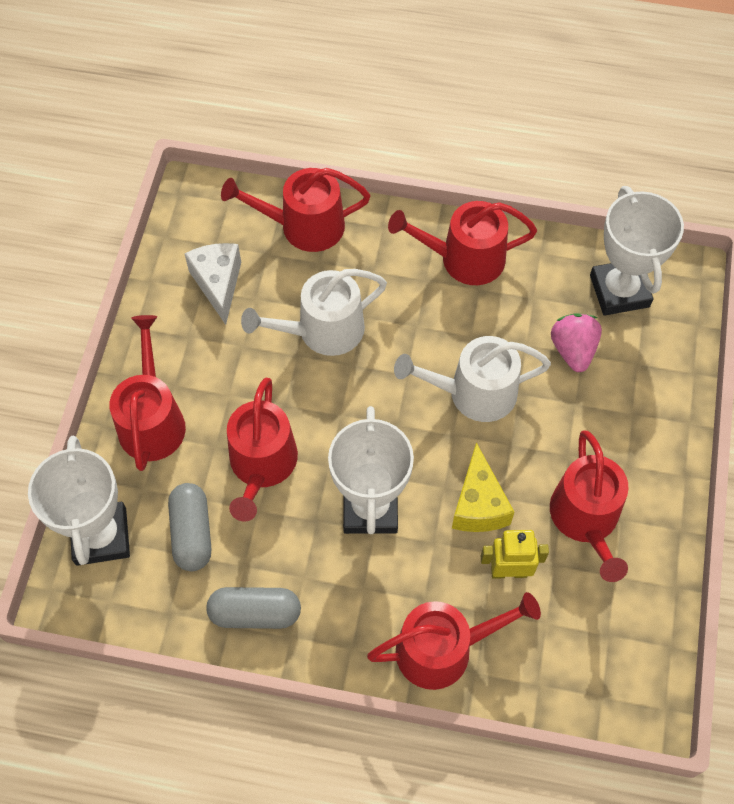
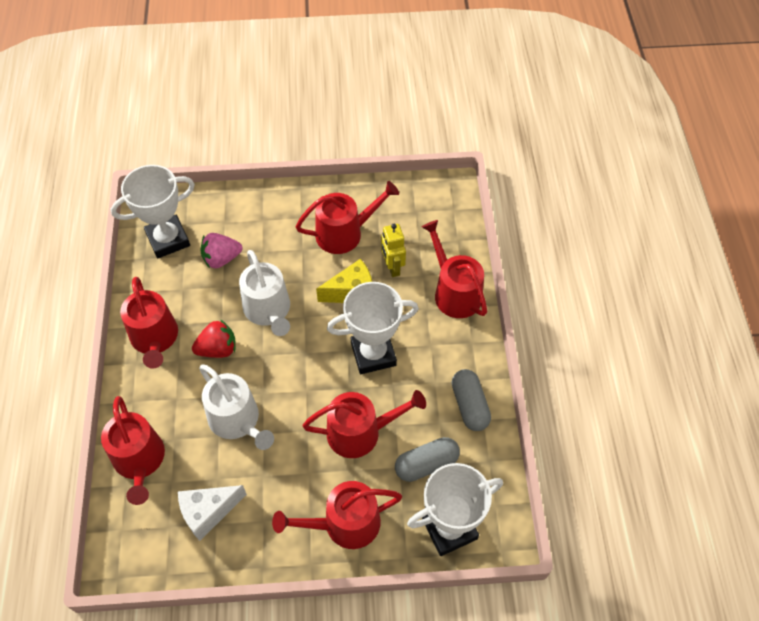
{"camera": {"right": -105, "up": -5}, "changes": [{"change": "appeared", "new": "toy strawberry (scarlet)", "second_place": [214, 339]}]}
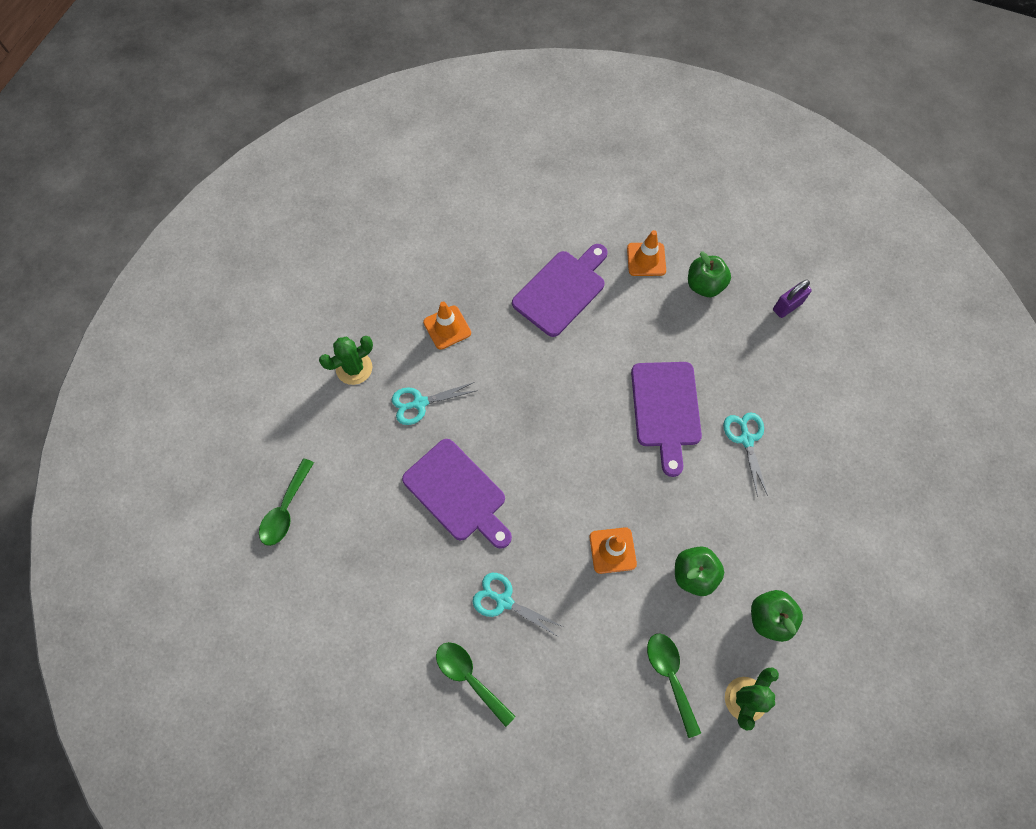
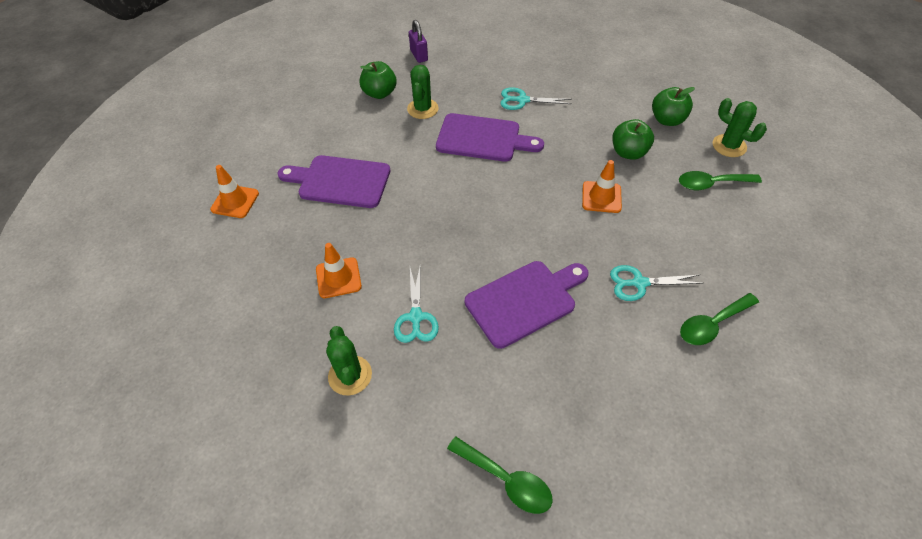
{"camera": {"right": -75, "up": -15}, "changes": [{"change": "spun", "old": "scissors (teal)", "first_place": [518, 604], "second_place": [656, 283], "degrees": 45}, {"change": "spun", "old": "bread board (violet)", "first_place": [560, 290], "second_place": [333, 181], "degrees": -45}, {"change": "relocated", "old": "safety cone (orange-coloured)", "first_place": [646, 253], "second_place": [234, 191]}, {"change": "appeared", "new": "saguaro cactus (emerald)", "second_place": [422, 92]}]}
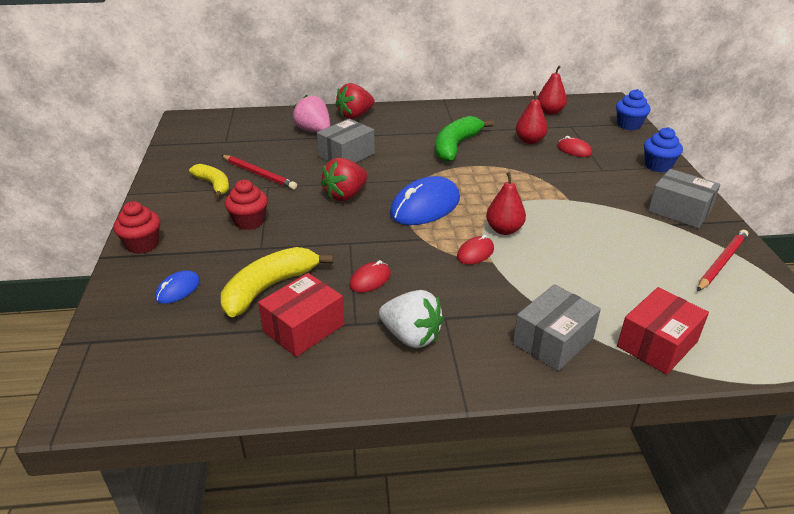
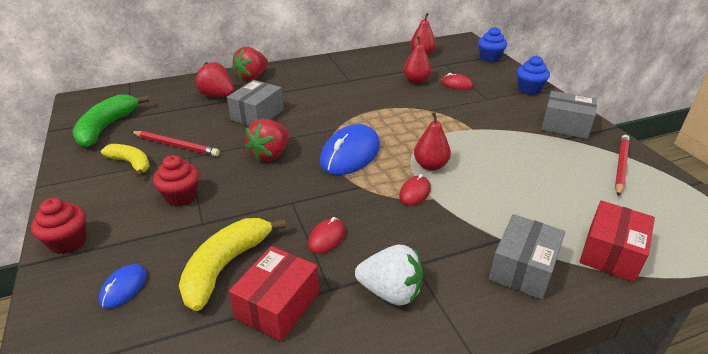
{"camera": {"right": -15, "up": 0}, "changes": [{"change": "colour", "old": "toy strawberry (rosy)", "new": "toy strawberry (scarlet)", "first_place": [311, 114], "second_place": [214, 79]}, {"change": "relocated", "old": "toy banana (emerald)", "first_place": [464, 139], "second_place": [110, 121]}]}
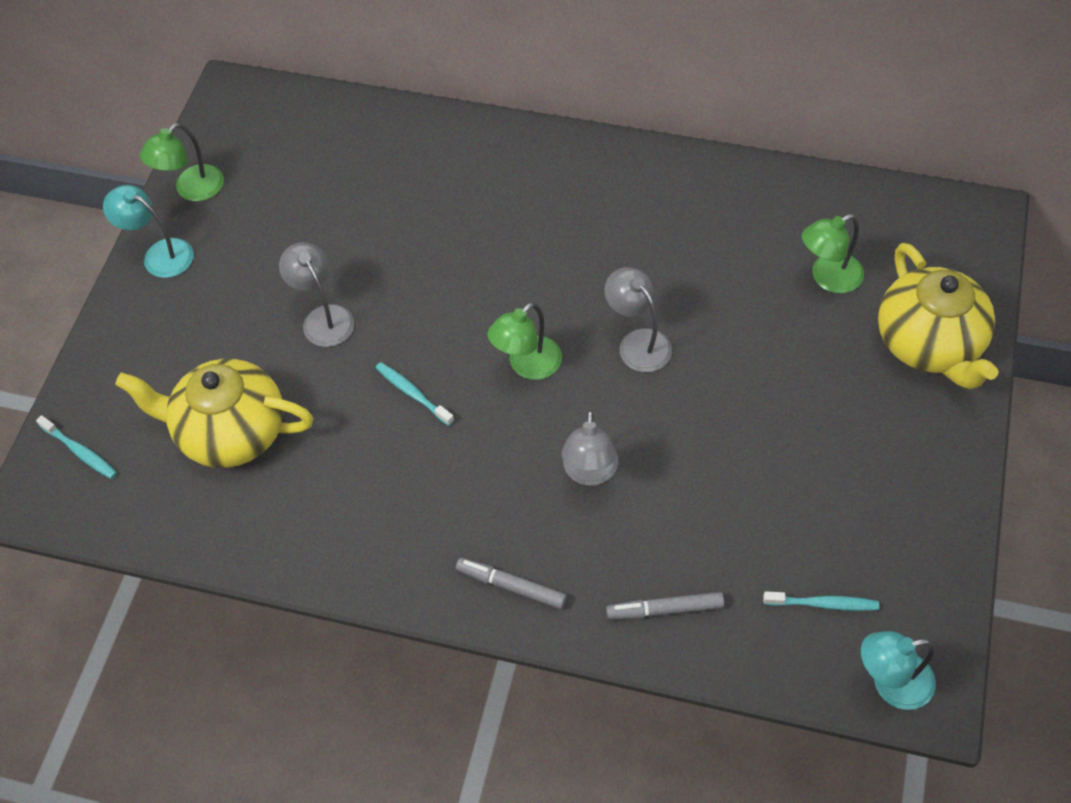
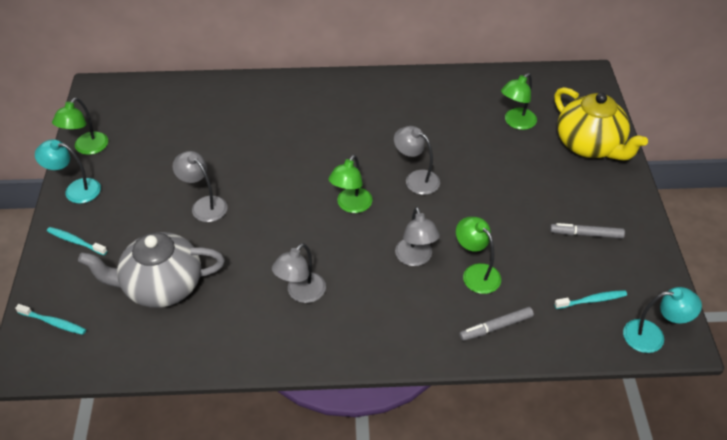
{"camera": {"right": -20, "up": -10}, "changes": [{"change": "colour", "old": "teapot (bright yellow)", "new": "teapot (grey)", "first_place": [214, 413], "second_place": [151, 270]}, {"change": "relocated", "old": "dental brush (teal)", "first_place": [414, 394], "second_place": [77, 241]}, {"change": "relocated", "old": "marker (grey)", "first_place": [511, 583], "second_place": [587, 231]}, {"change": "spun", "old": "lamp (teal)", "first_place": [898, 670], "second_place": [662, 320], "degrees": -150}, {"change": "appeared", "new": "lamp (grey)", "second_place": [299, 273]}, {"change": "appeared", "new": "lamp (emerald)", "second_place": [478, 255]}]}
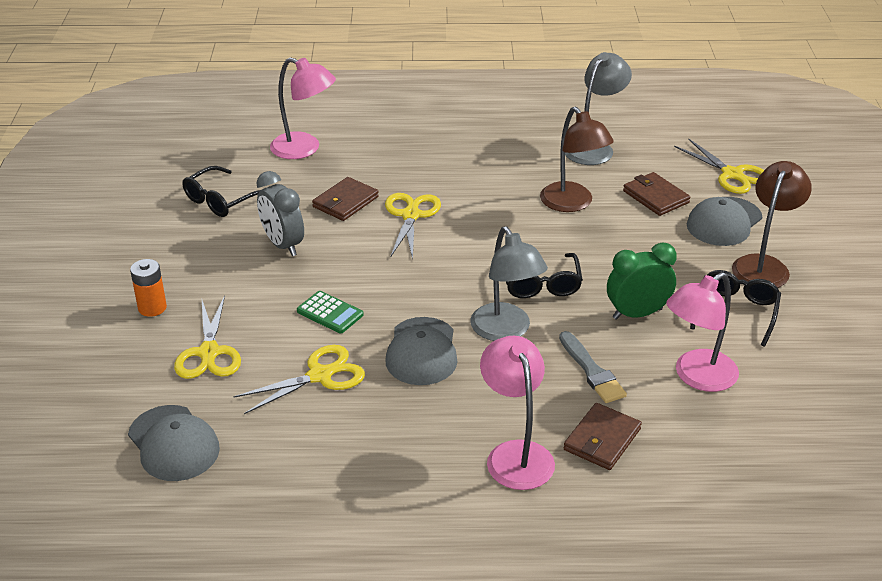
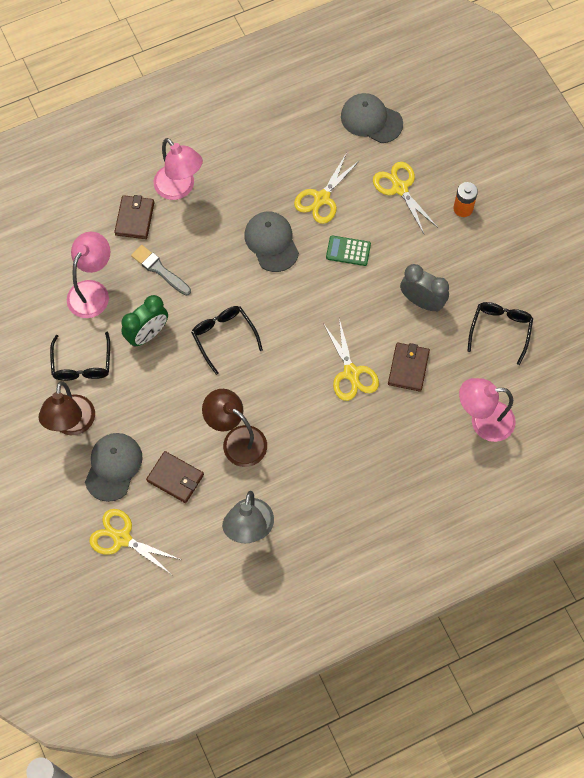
{"camera": {"right": 155, "up": 30}, "changes": [{"change": "missing", "old": "lamp (grey)", "first_place": [509, 283]}]}
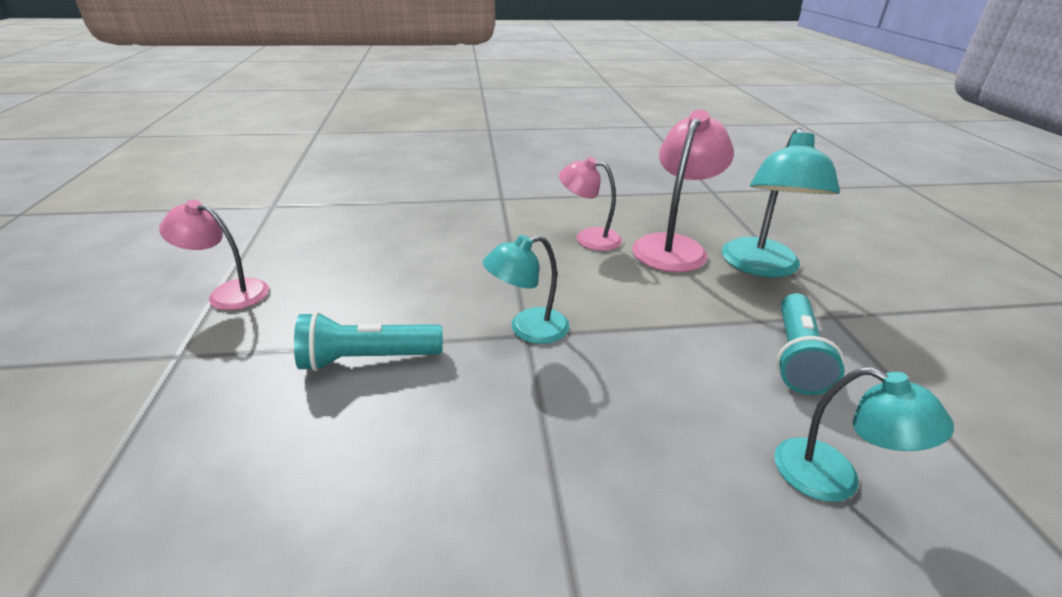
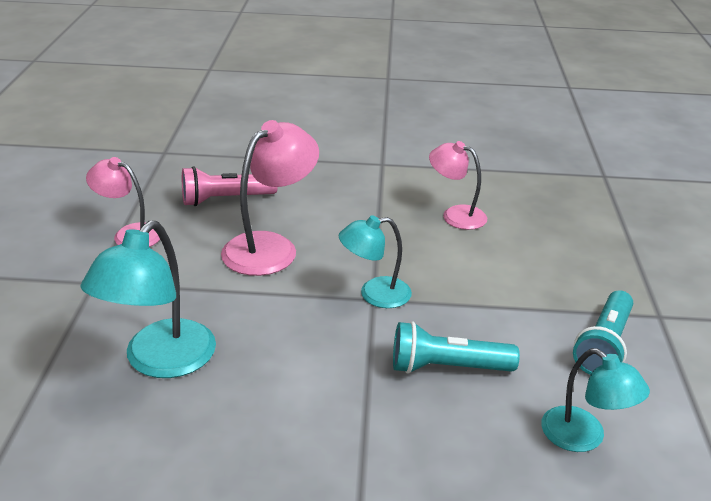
{"camera": {"right": 10, "up": 0}, "changes": [{"change": "relocated", "old": "pocket torch (teal)", "first_place": [368, 341], "second_place": [456, 347]}, {"change": "relocated", "old": "lamp (rosy)", "first_place": [683, 191], "second_place": [270, 198]}, {"change": "relocated", "old": "lamp (teal)", "first_place": [781, 202], "second_place": [148, 299]}, {"change": "appeared", "new": "pocket torch (rosy)", "second_place": [230, 186]}]}
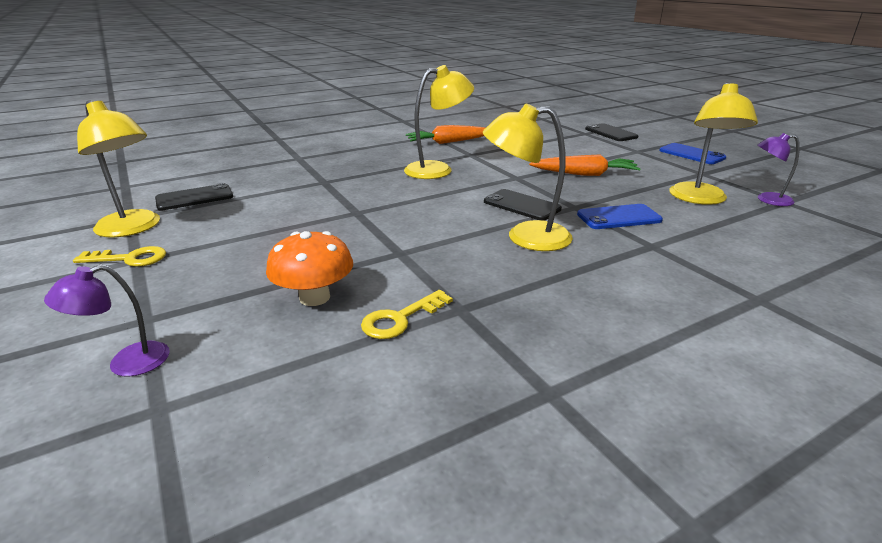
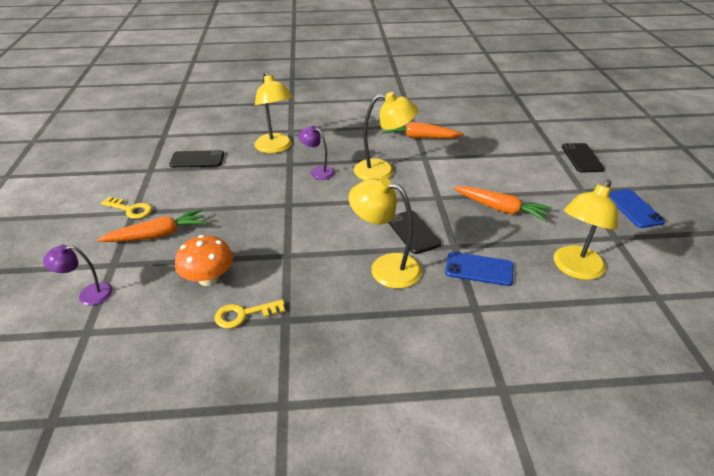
{"camera": {"right": 25, "up": 10}, "changes": [{"change": "relocated", "old": "lamp (bright yellow)", "first_place": [118, 168], "second_place": [273, 112]}, {"change": "relocated", "old": "lamp (violet)", "first_place": [778, 169], "second_place": [316, 153]}, {"change": "appeared", "new": "root vegetable (orange-coloured)", "second_place": [152, 225]}]}
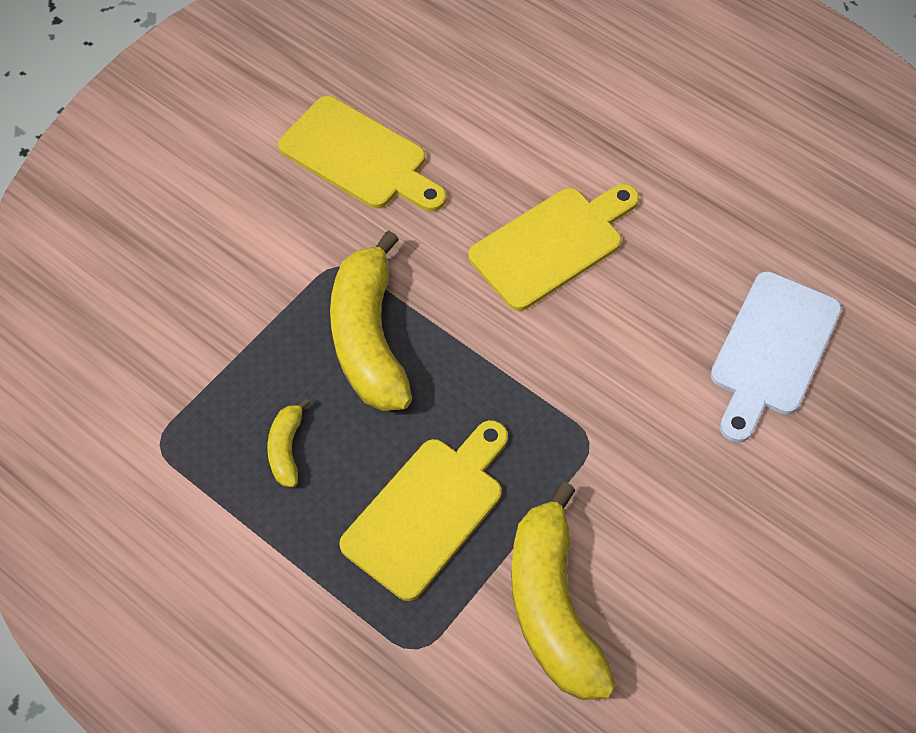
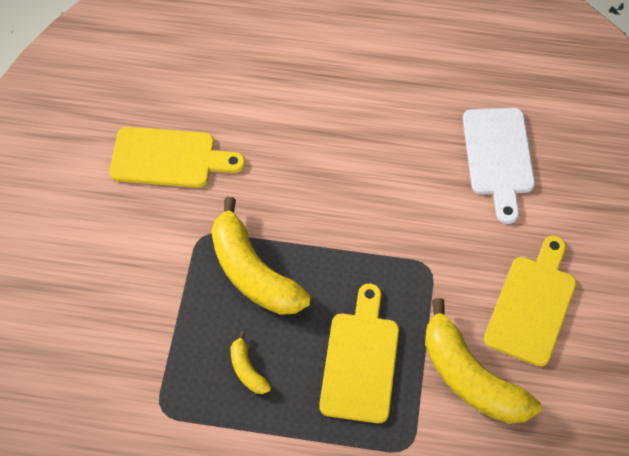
{"camera": {"right": -30, "up": 0}, "changes": [{"change": "relocated", "old": "bread board (bright yellow)", "first_place": [553, 247], "second_place": [530, 301]}]}
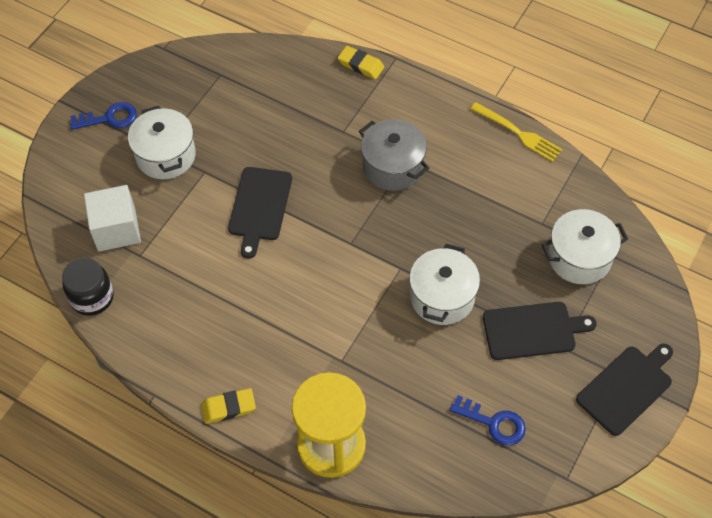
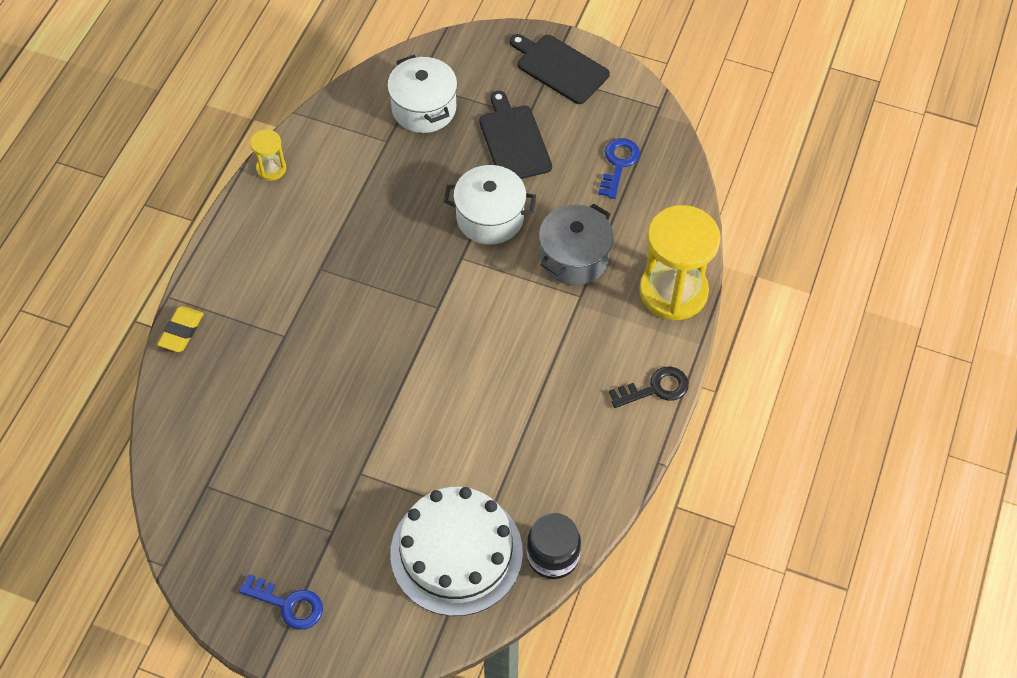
{"camera": {"right": -100, "up": 0}, "changes": [{"change": "spun", "old": "latchkey (cobalt)", "first_place": [103, 116], "second_place": [281, 602], "degrees": 135}, {"change": "exchanged", "old": "cube (white)", "new": "cake (white)", "first_place": [112, 218], "second_place": [456, 551]}, {"change": "missing", "old": "stockpot (white)", "first_place": [162, 142]}, {"change": "exchanged", "old": "eraser (bright yellow)", "new": "latchkey (ebony)", "first_place": [228, 406], "second_place": [649, 387]}, {"change": "missing", "old": "bread board (ebony)", "first_place": [260, 213]}, {"change": "relocated", "old": "stockpot (grey)", "first_place": [394, 155], "second_place": [576, 244]}, {"change": "exchanged", "old": "dinner fork (bright yellow)", "new": "sandglass (bright yellow)", "first_place": [516, 132], "second_place": [268, 155]}]}
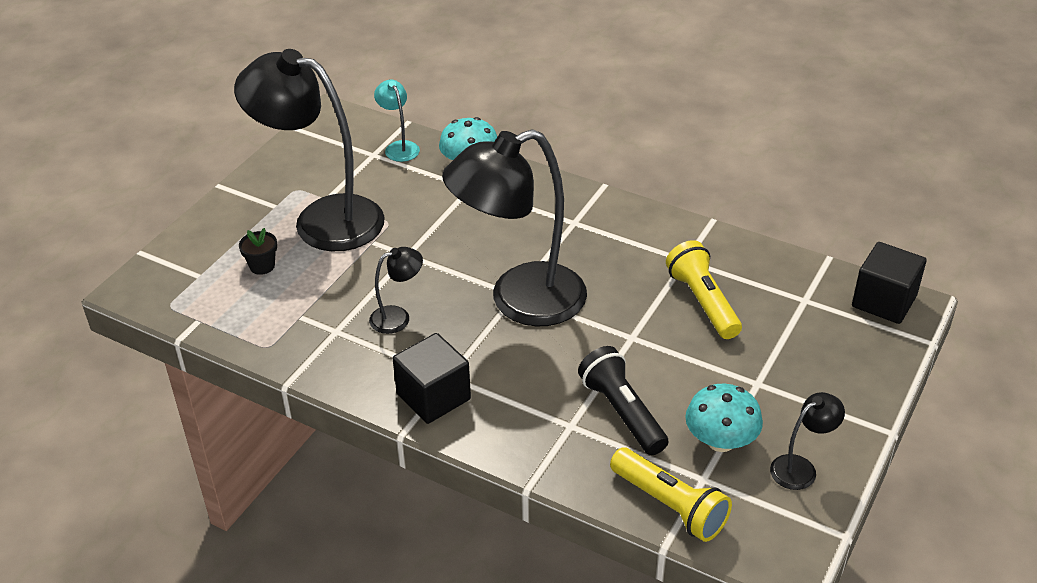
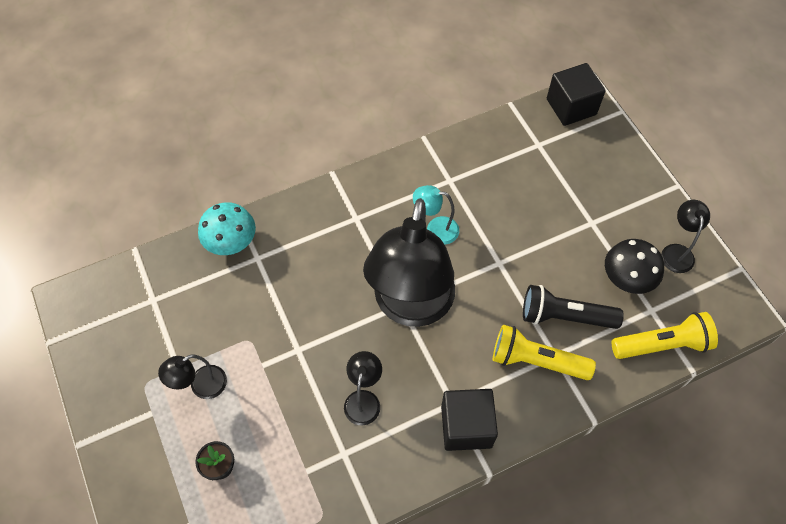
{"camera": {"right": -55, "up": 20}, "changes": [{"change": "size", "old": "lamp (ebony)", "first_place": [309, 150], "second_place": [192, 376], "factor": 0.42}, {"change": "relocated", "old": "lamp (teal)", "first_place": [397, 121], "second_place": [436, 215]}, {"change": "relocated", "old": "pocket torch (bright yellow)", "first_place": [704, 289], "second_place": [544, 352]}, {"change": "colour", "old": "toadstool (teal)", "new": "toadstool (ebony)", "first_place": [724, 418], "second_place": [634, 266]}]}
